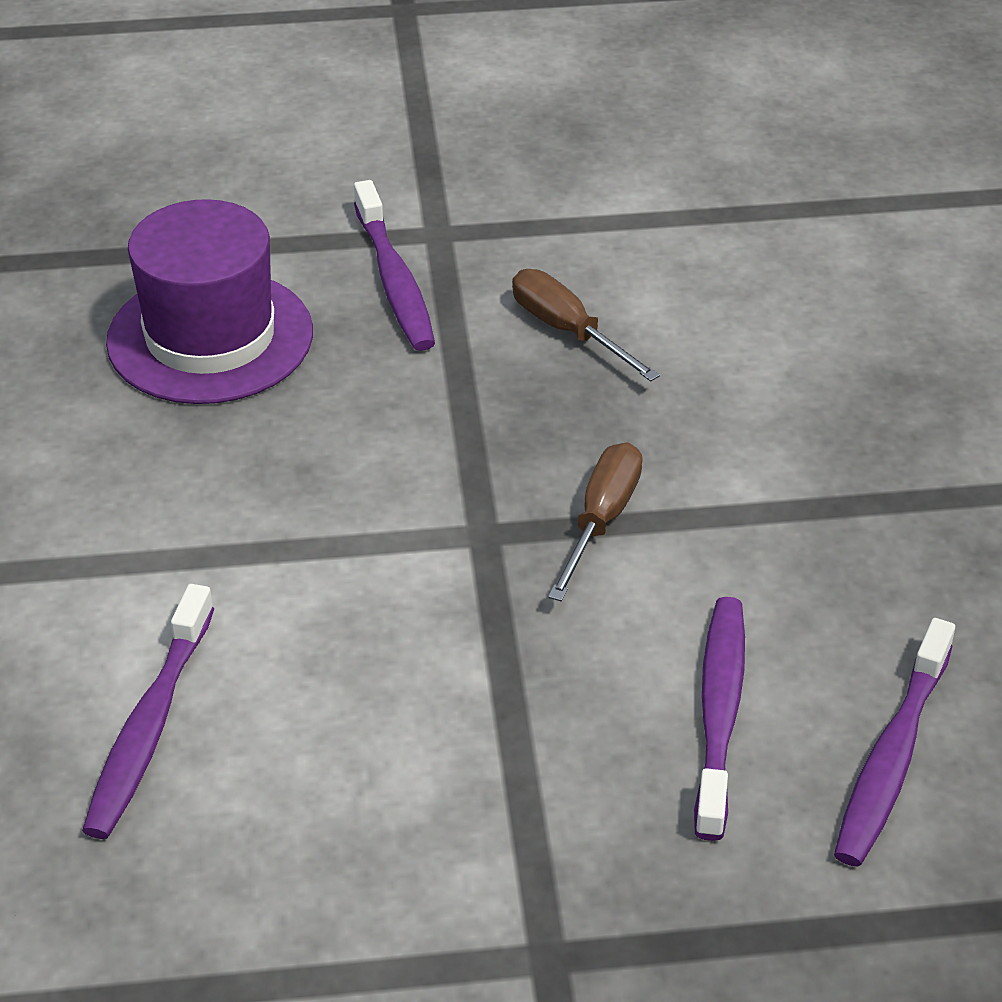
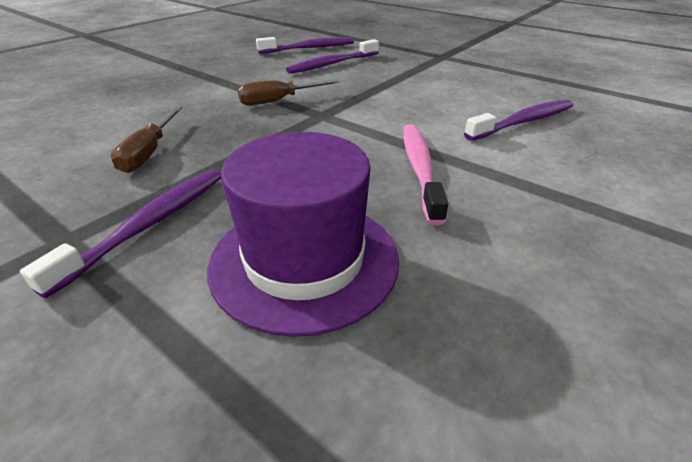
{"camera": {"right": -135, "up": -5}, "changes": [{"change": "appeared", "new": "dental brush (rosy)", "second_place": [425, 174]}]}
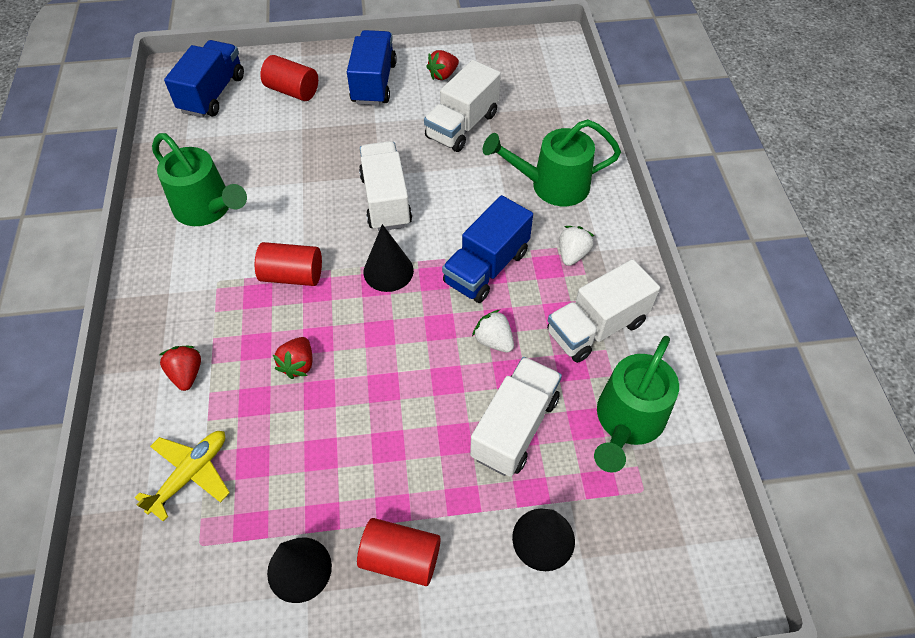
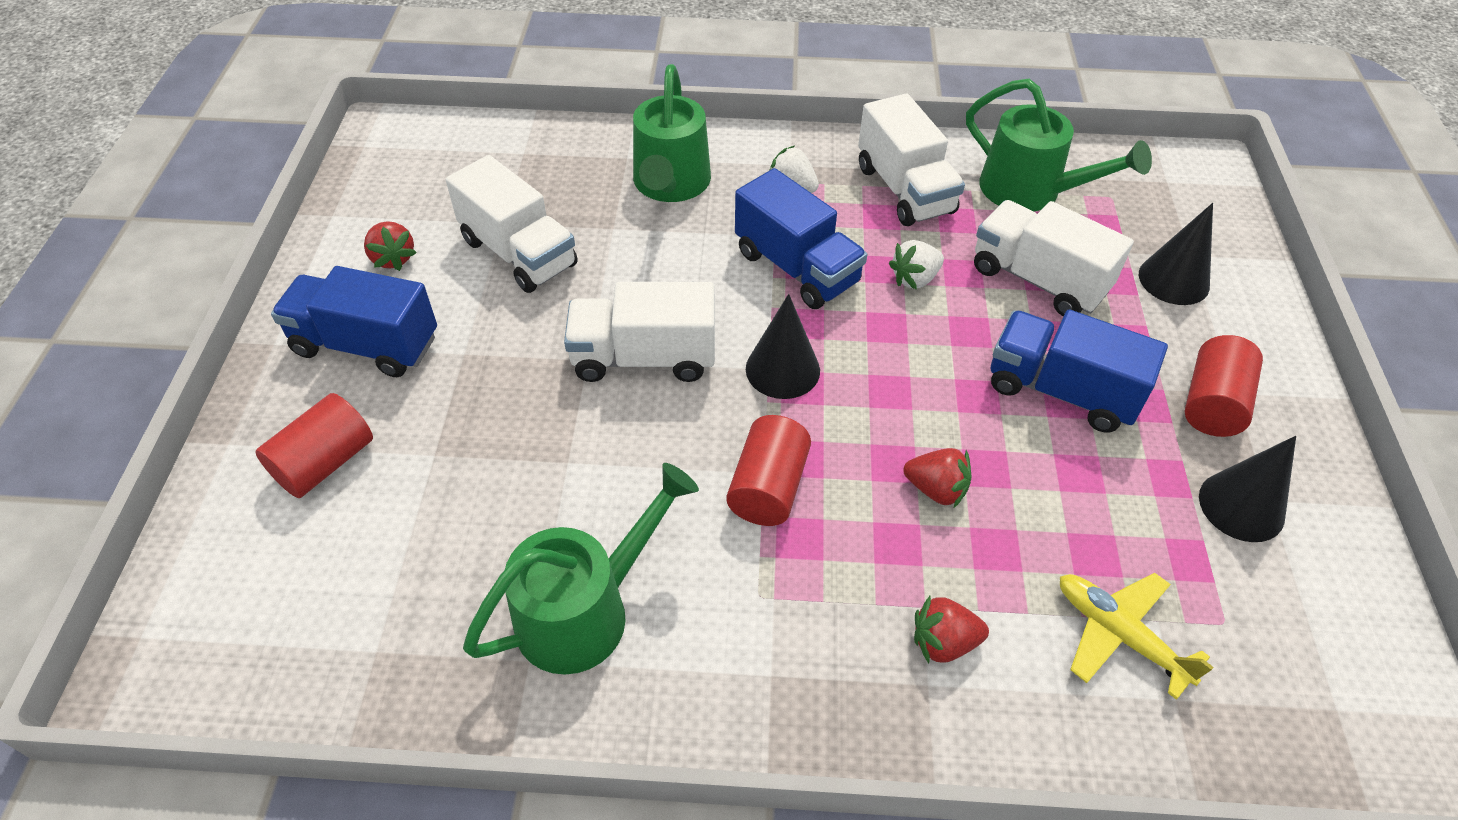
{"camera": {"right": -80, "up": -5}, "changes": [{"change": "relocated", "old": "truck (cobalt)", "first_place": [204, 79], "second_place": [1079, 371]}]}
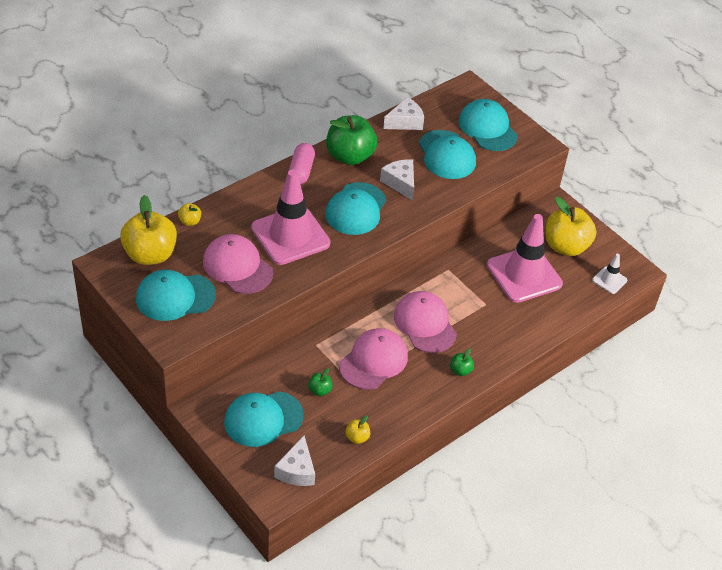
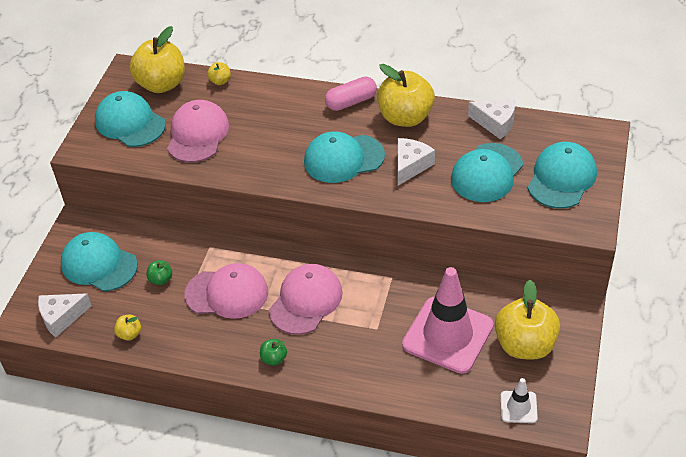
{"camera": {"right": 60, "up": 0}, "changes": [{"change": "missing", "old": "safety cone (rosy)", "first_place": [290, 217]}, {"change": "colour", "old": "apple fruit (emerald)", "new": "apple fruit (bright yellow)", "first_place": [351, 140], "second_place": [406, 95]}]}
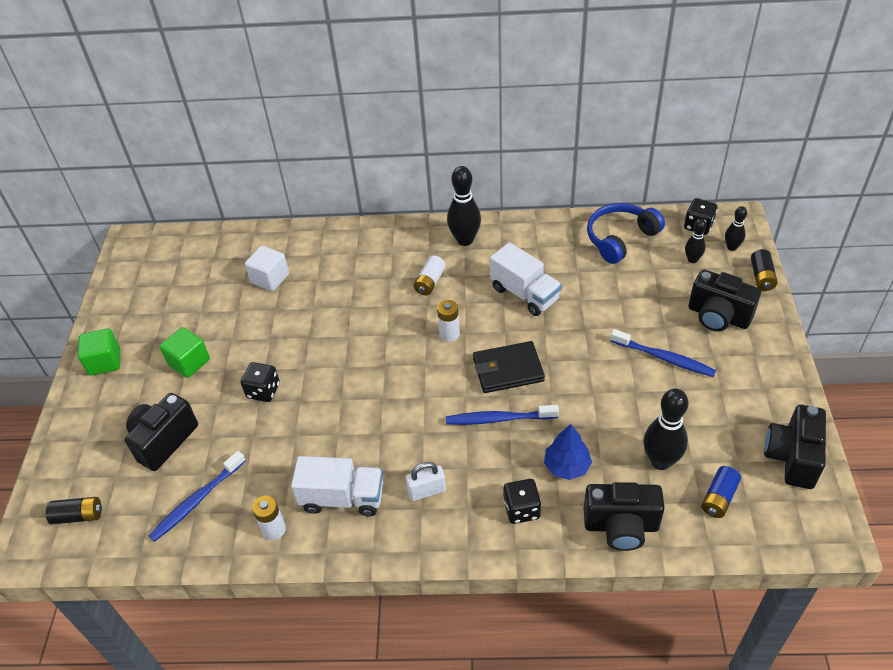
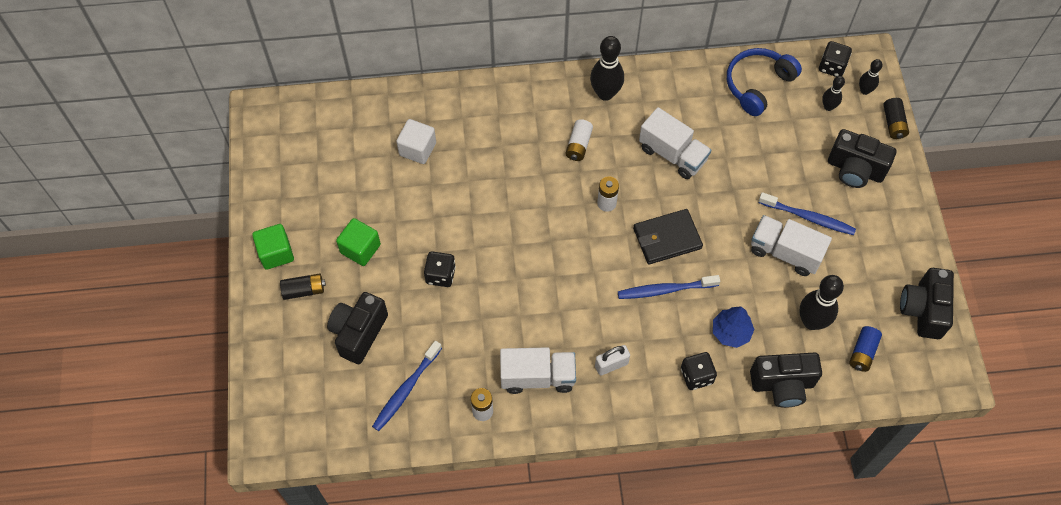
{"camera": {"right": -10, "up": 15}, "changes": [{"change": "relocated", "old": "AA battery (ebony)", "first_place": [74, 510], "second_place": [303, 286]}, {"change": "appeared", "new": "truck (white)", "second_place": [791, 245]}]}
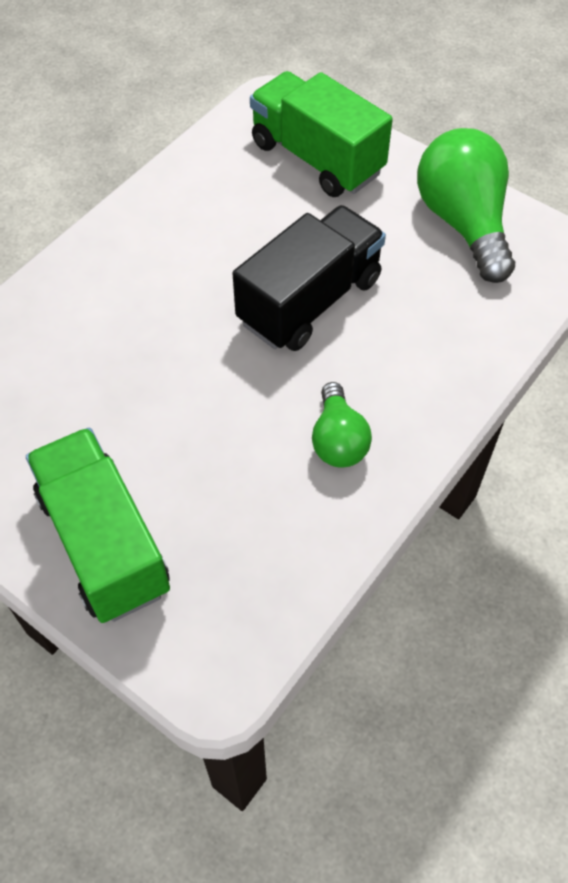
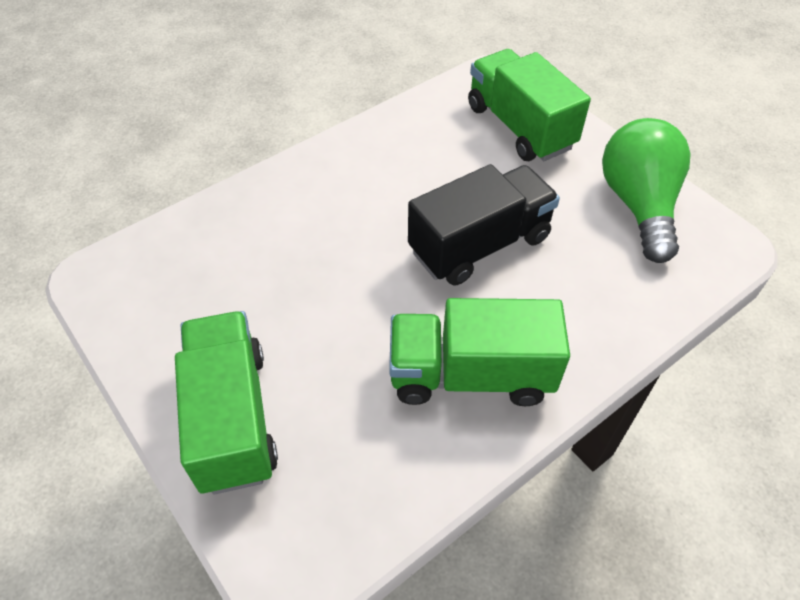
{"camera": {"right": 15, "up": -5}, "changes": [{"change": "exchanged", "old": "lightbulb (emerald)", "new": "truck (emerald)", "first_place": [342, 425], "second_place": [479, 352]}]}
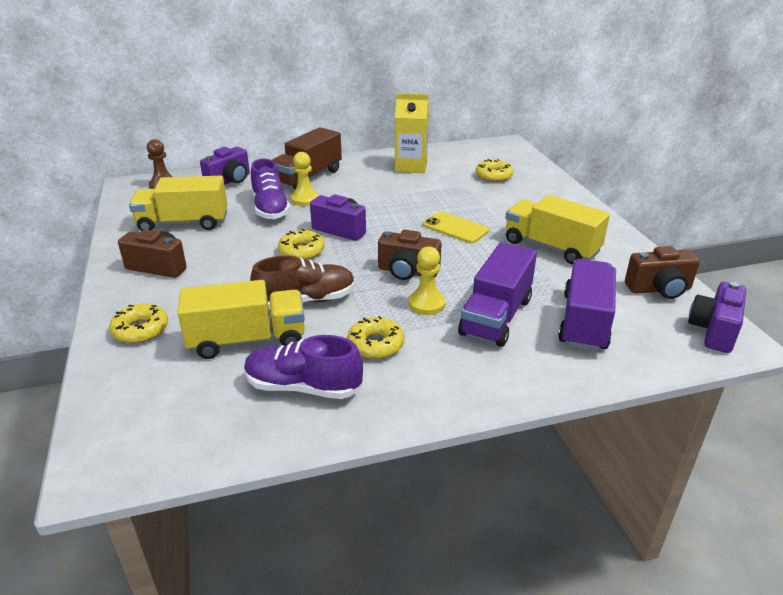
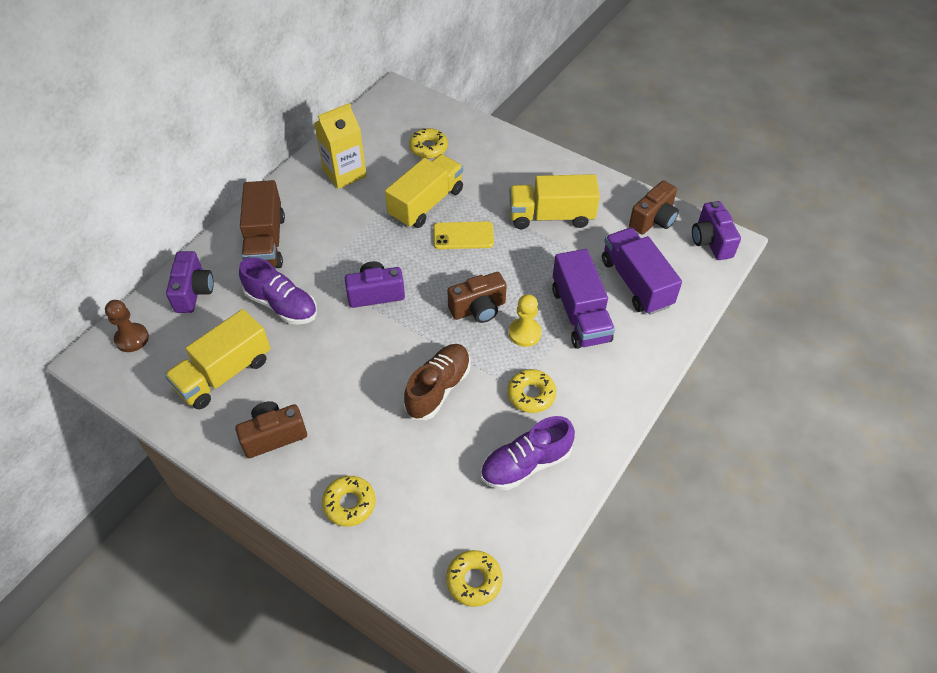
{"camera": {"right": -40, "up": 20}, "changes": [{"change": "relocated", "old": "truck (bright yellow)", "first_place": [241, 319], "second_place": [424, 191]}, {"change": "relocated", "old": "glazed donut (bright yellow)", "first_place": [301, 244], "second_place": [474, 578]}, {"change": "missing", "old": "chess pawn (bright yellow)", "first_place": [305, 179]}]}
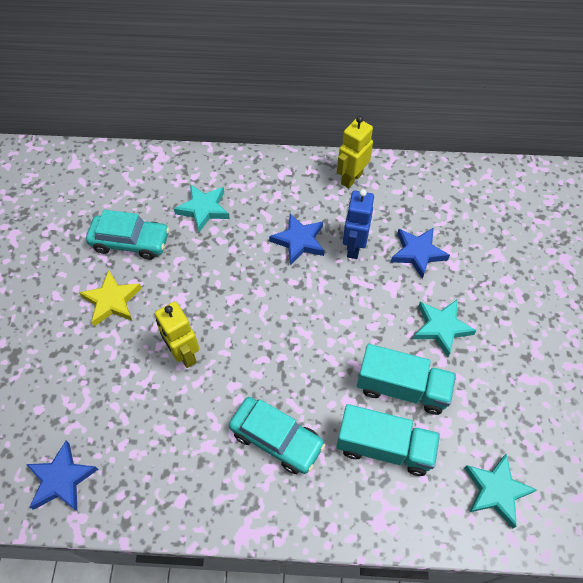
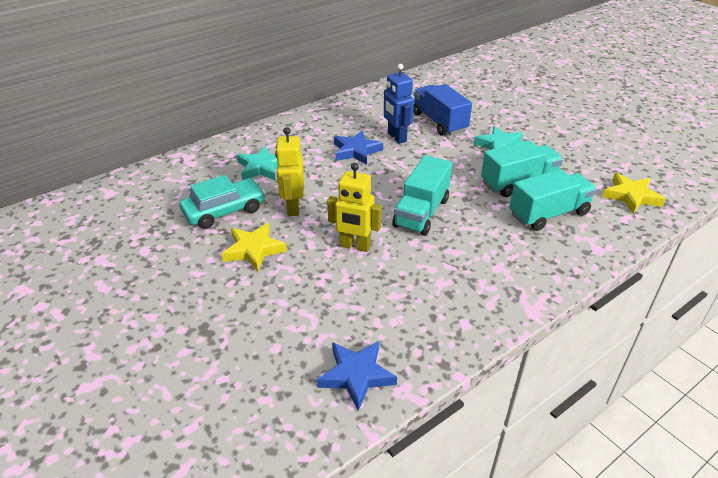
{"camera": {"right": -40, "up": -20}, "changes": [{"change": "missing", "old": "automobile (teal)", "first_place": [277, 435]}, {"change": "relocated", "old": "robot figure (bright yellow)", "first_place": [355, 152], "second_place": [289, 171]}, {"change": "exchanged", "old": "star (cobalt)", "new": "truck (cobalt)", "first_place": [420, 253], "second_place": [442, 110]}, {"change": "colour", "old": "star (teal)", "new": "star (bright yellow)", "first_place": [500, 490], "second_place": [633, 193]}, {"change": "appeared", "new": "truck (teal)", "second_place": [422, 195]}]}
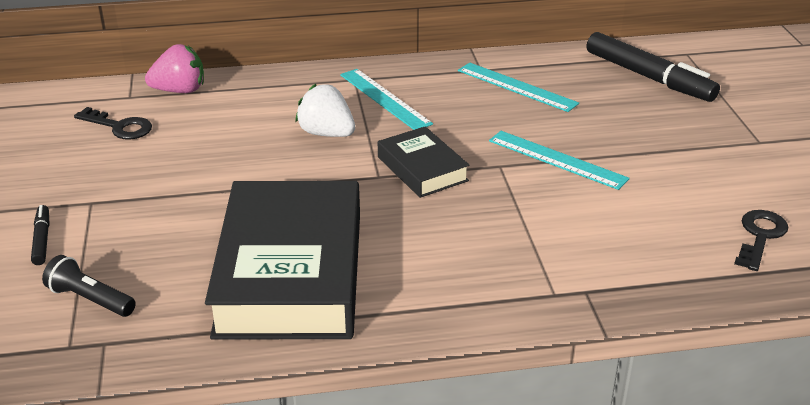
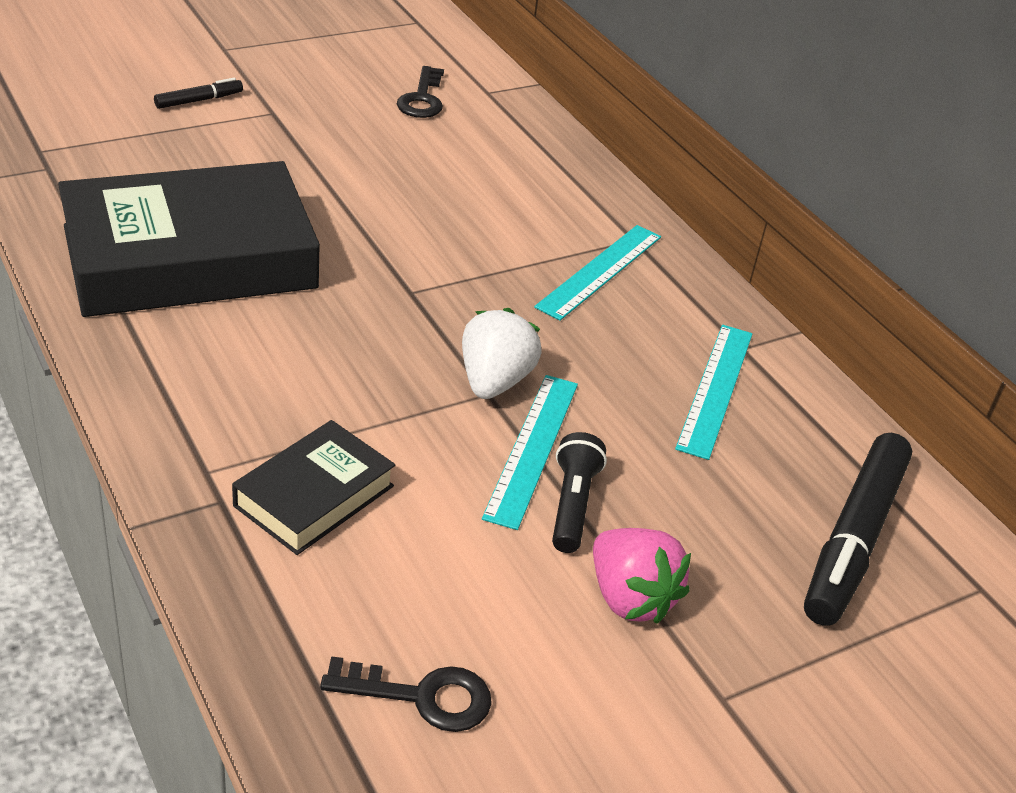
{"camera": {"right": 65, "up": 5}, "changes": [{"change": "relocated", "old": "pocket torch (ebony)", "first_place": [89, 286], "second_place": [579, 492]}, {"change": "relocated", "old": "toy strawberry (rosy)", "first_place": [174, 68], "second_place": [642, 576]}, {"change": "relocated", "old": "toy strawberry (white)", "first_place": [325, 110], "second_place": [502, 353]}, {"change": "relocated", "old": "hardcover (ebony)", "first_place": [424, 162], "second_place": [314, 487]}]}
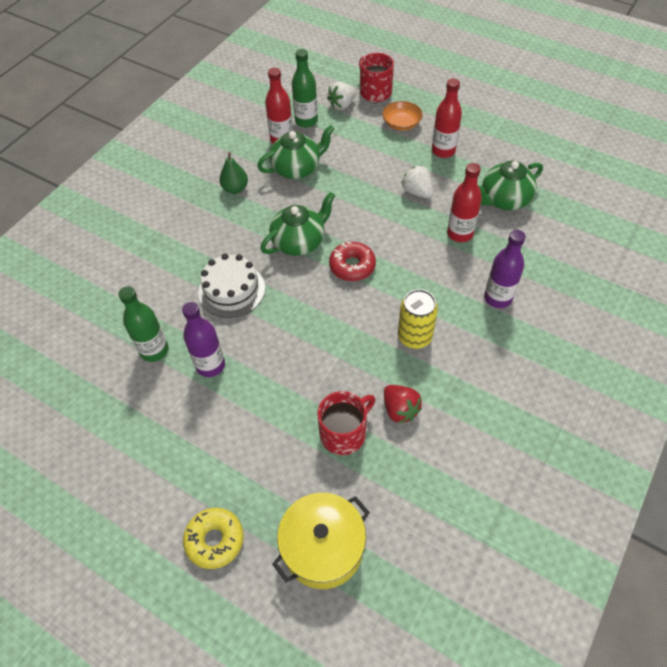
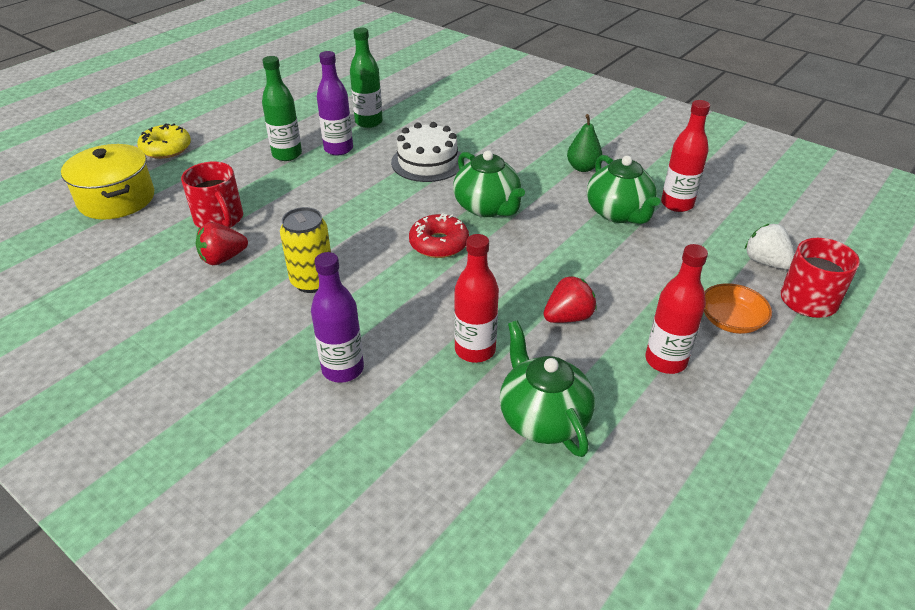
{"camera": {"right": 95, "up": -15}, "changes": [{"change": "relocated", "old": "drink bottle (emerald)", "first_place": [305, 88], "second_place": [282, 108]}, {"change": "colour", "old": "toy strawberry (white)", "new": "toy strawberry (scarlet)", "first_place": [417, 181], "second_place": [570, 299]}]}
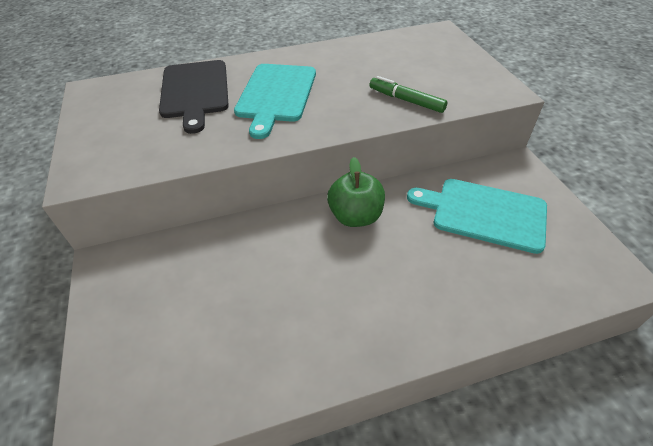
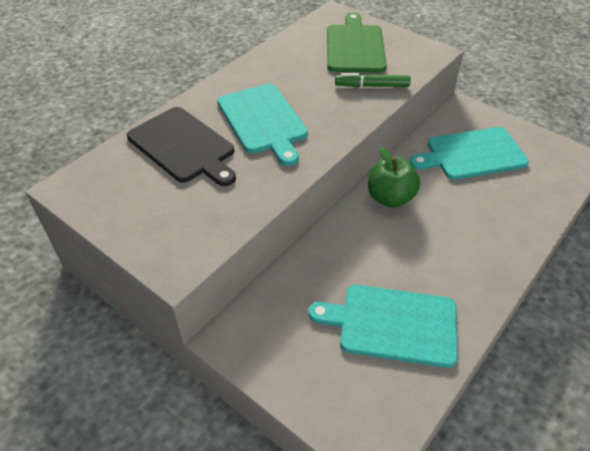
{"camera": {"right": -35, "up": 0}, "changes": [{"change": "appeared", "new": "bread board (teal)", "second_place": [383, 326]}, {"change": "appeared", "new": "bread board (emerald)", "second_place": [357, 43]}]}
